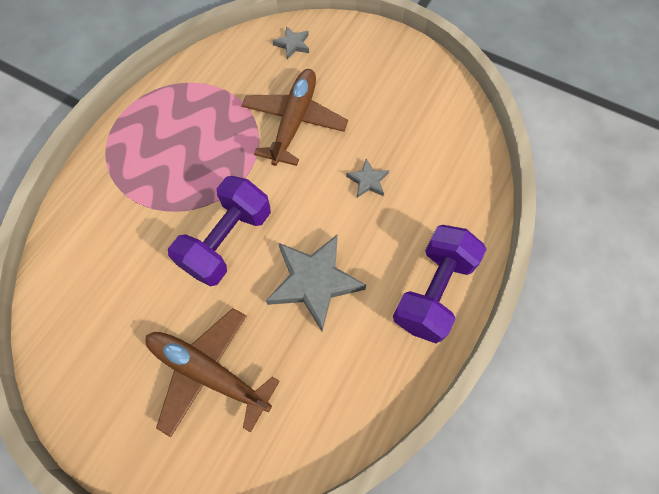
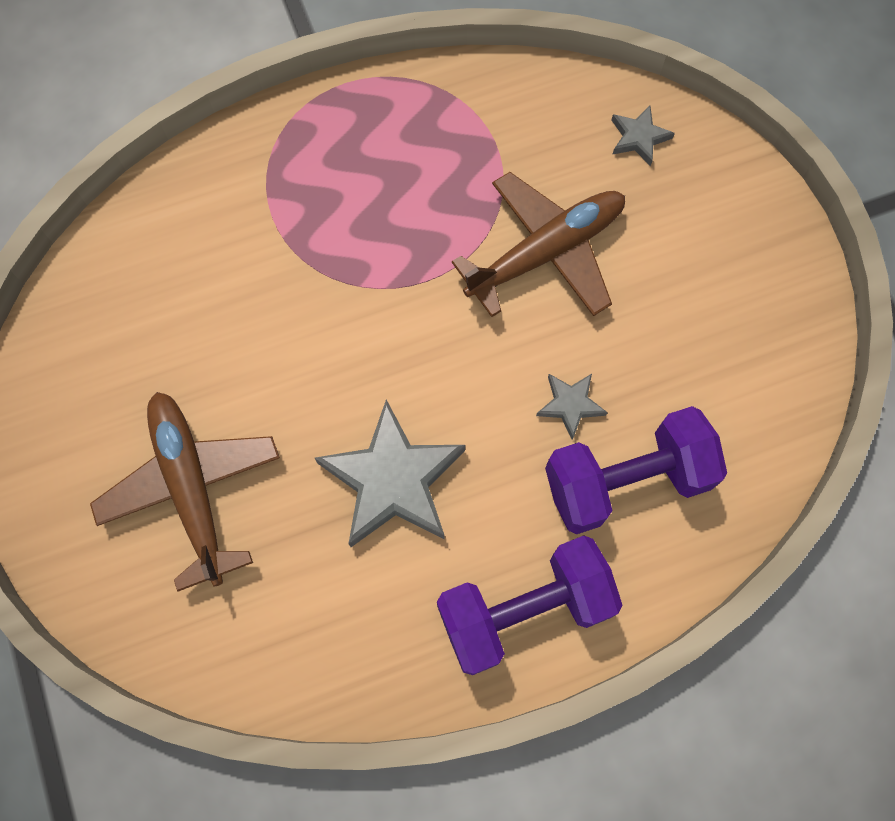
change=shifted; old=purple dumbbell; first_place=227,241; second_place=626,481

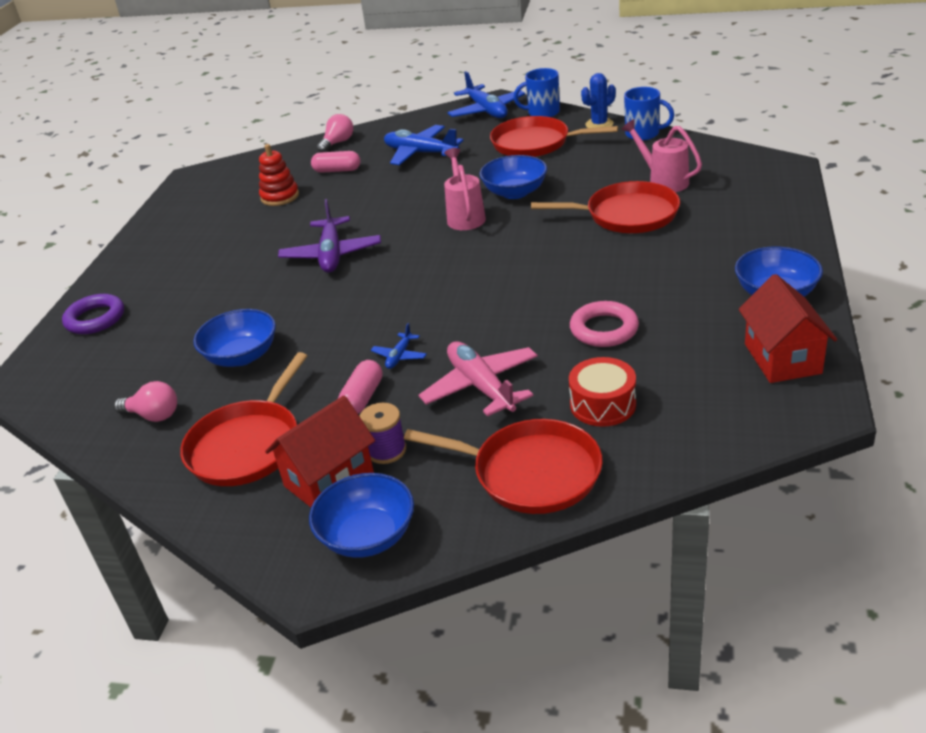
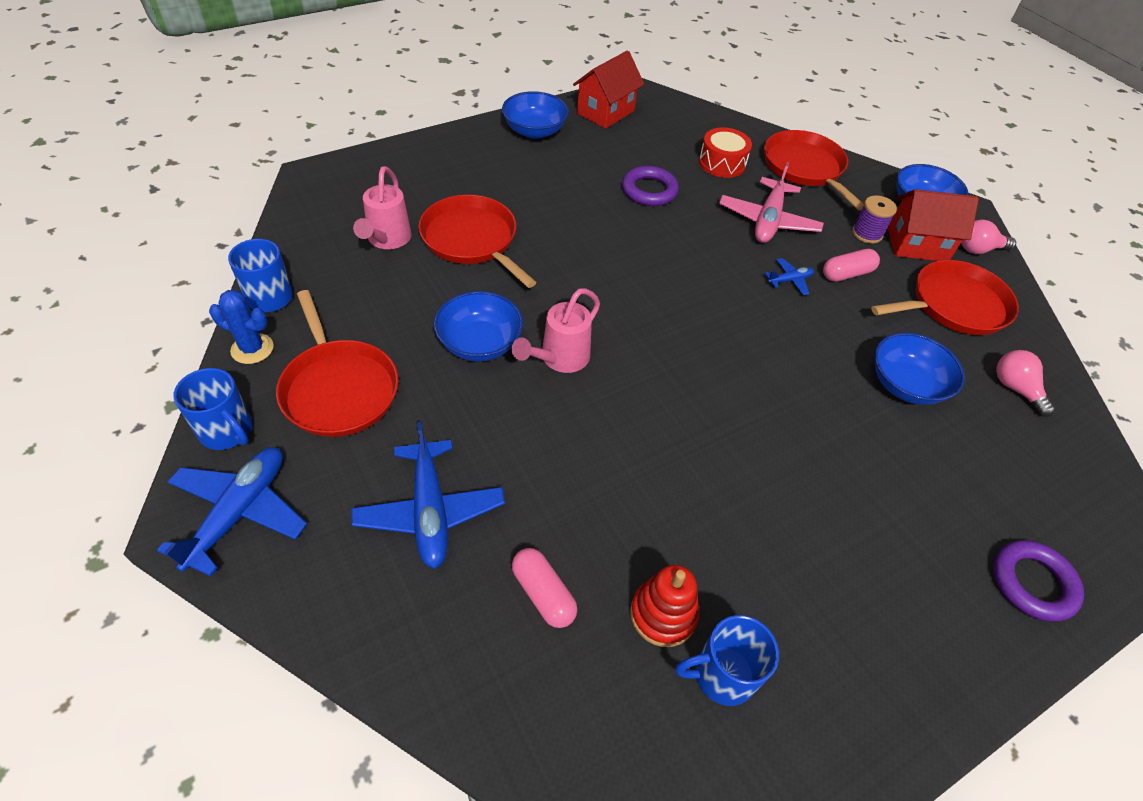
change=gone; old=purple plane; first_place=331,254
change=new; new=blue mug; second_place=722,675
change=shifted; old=pink light bulb; first_place=338,143; second_place=978,249
change=repainted; old=pink ring; new=purple ring; first_place=604,329; second_place=649,190

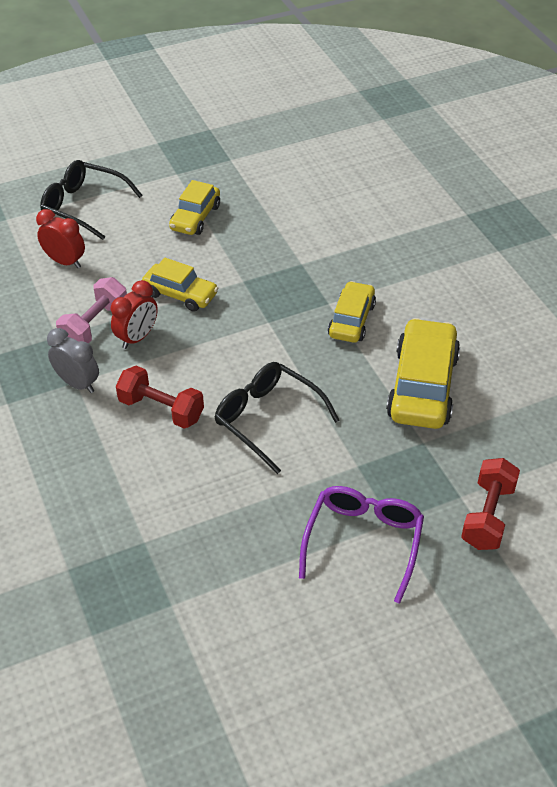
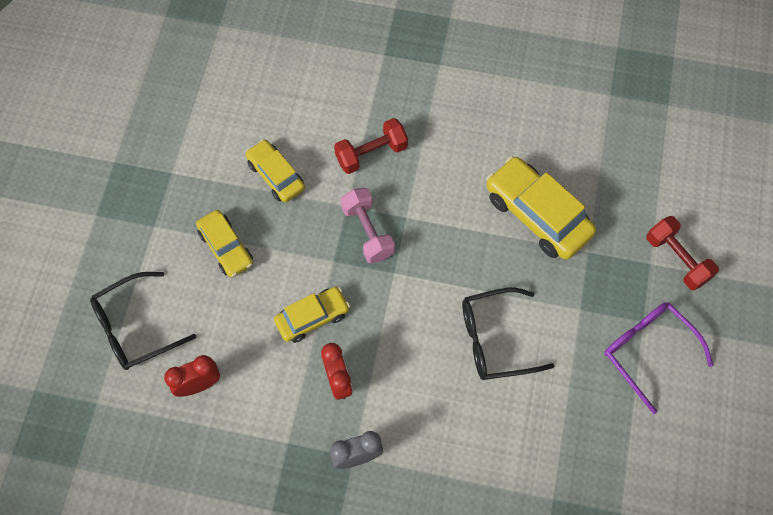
change=shifted; old=pink dumbbell; first_place=95,325; second_place=368,232
change=shifted; old=red dumbbell; first_place=161,409; second_place=371,153
change=shifted; old=yellow car; first_place=351,320; second_place=276,175

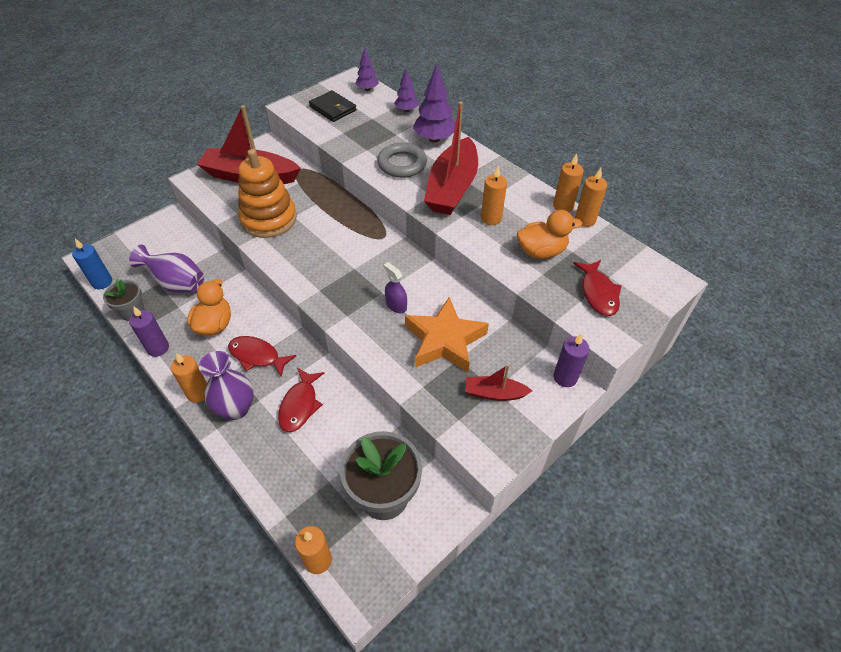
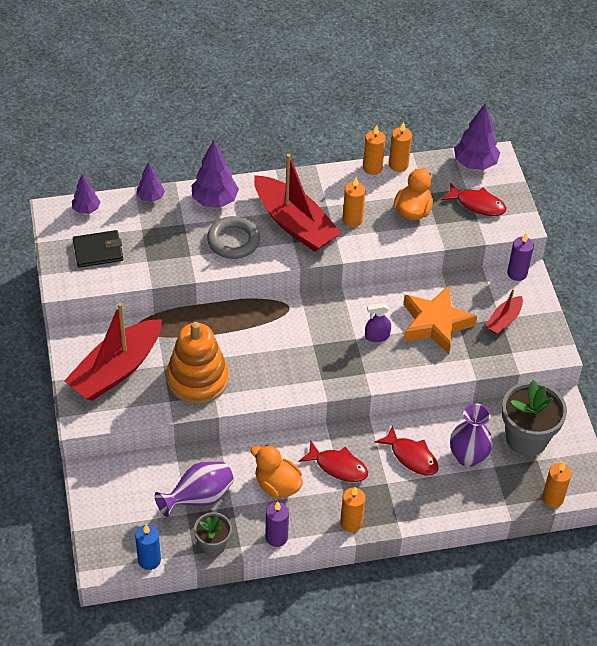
change=new; new=purple tree; second_place=475,163
change=shifted; old=purple vase; first_place=236,409; second_place=468,457
change=rotated; old=red fish; first_place=257,356; second_place=338,467; degrees=-120

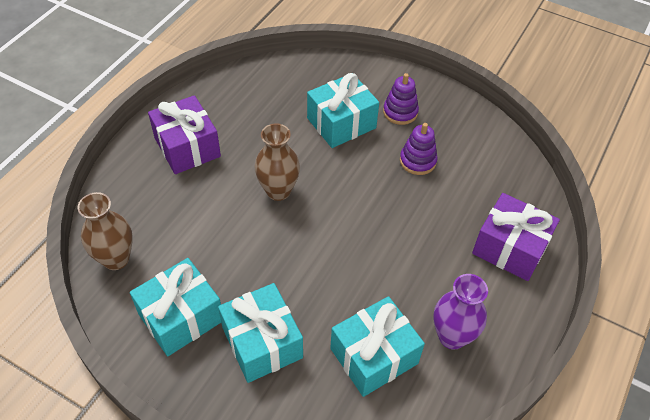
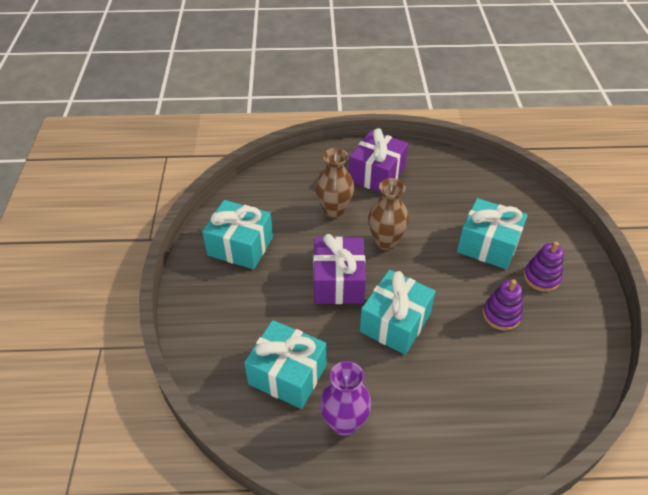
change=shifted; old=brown vase; first_place=116,259; second_place=334,211
change=shifted; old=turquoise gift; first_place=262,342; second_place=395,322
change=shifted; old=purple gift; first_place=510,248; second_place=338,282

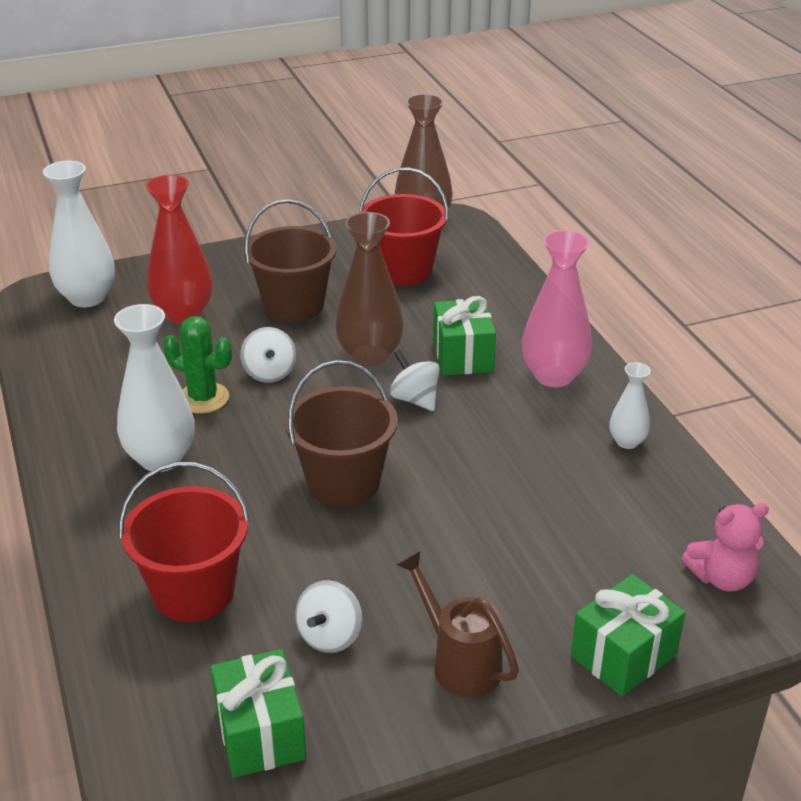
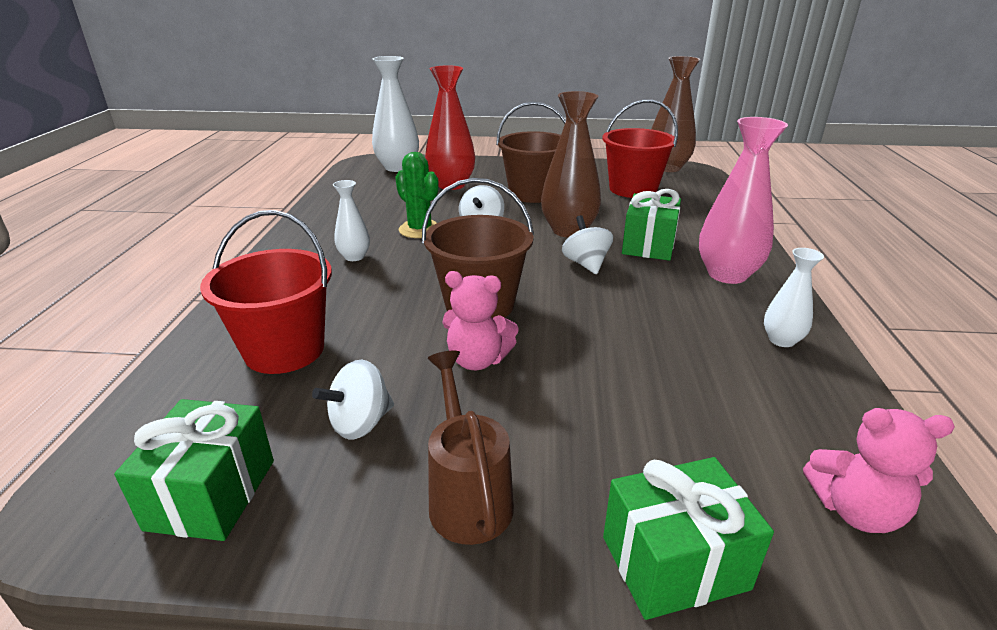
change=new; new=pink teddy bear; second_place=477,360
change=scaled; old=white vase; first_place=161,458; second_place=354,257; factor=0.54

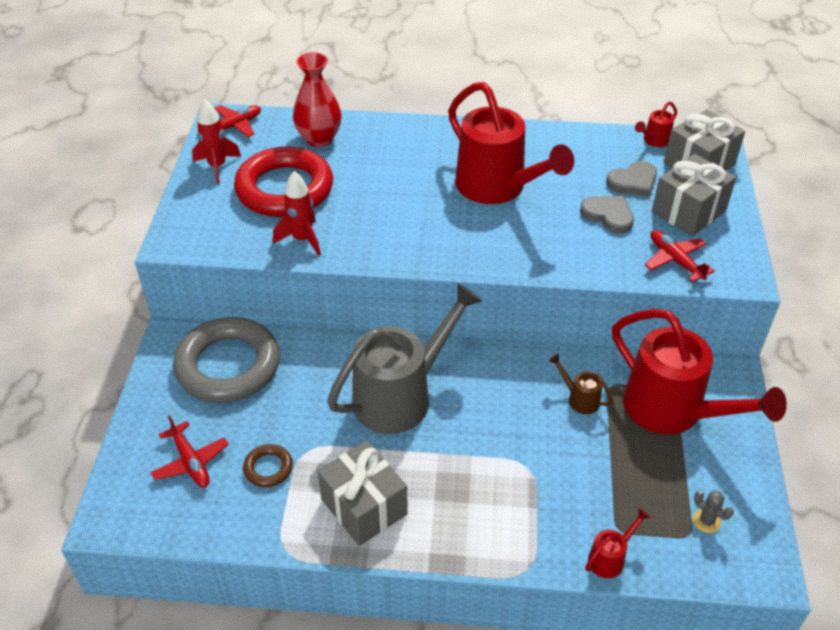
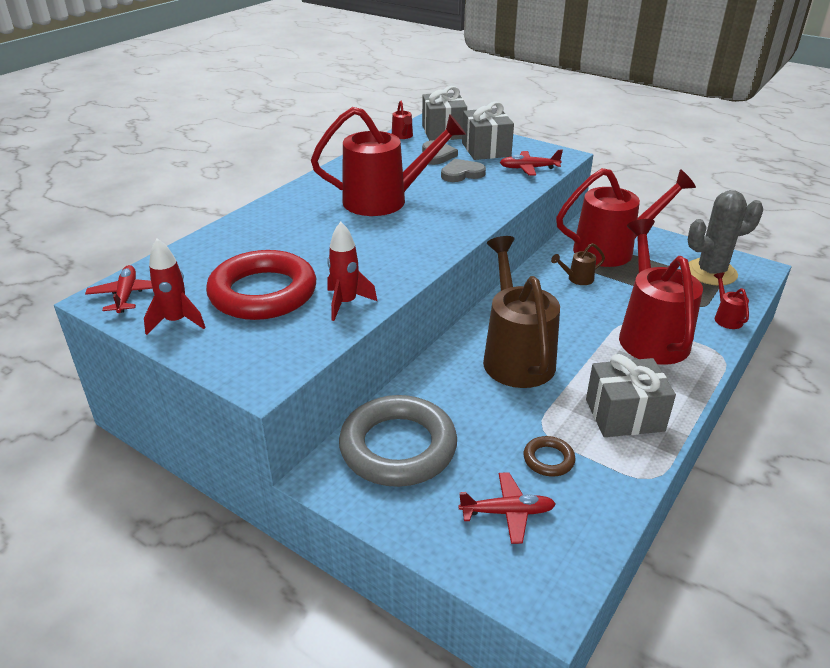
change=gone; old=red vase; first_place=319,139
change=new; new=red watering can; second_place=650,334
change=repainted; old=grey watering can; new=brown watering can; first_place=402,395; second_place=515,355
change=scaled; old=grey cactus; first_place=706,521; second_place=711,272; factor=2.5

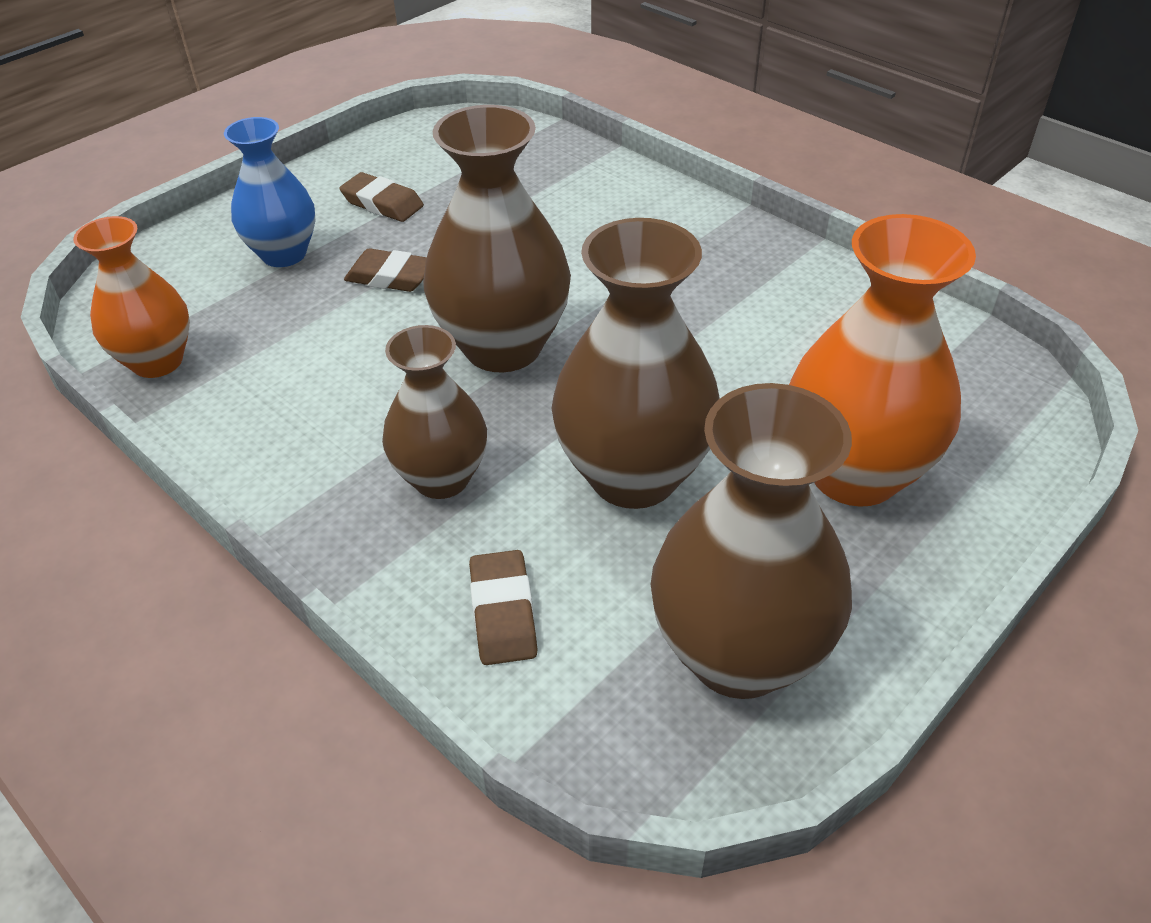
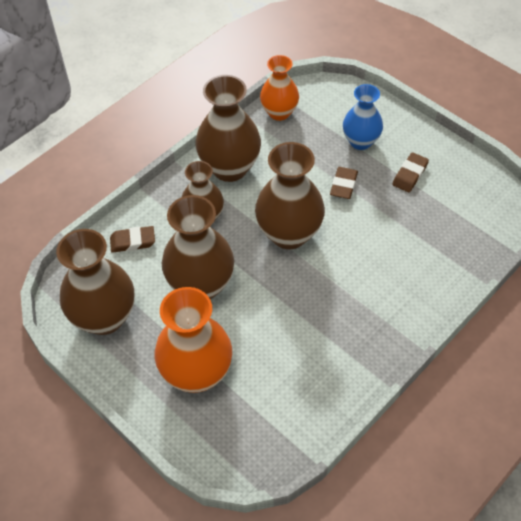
change=new; new=brown vase; second_place=229,168

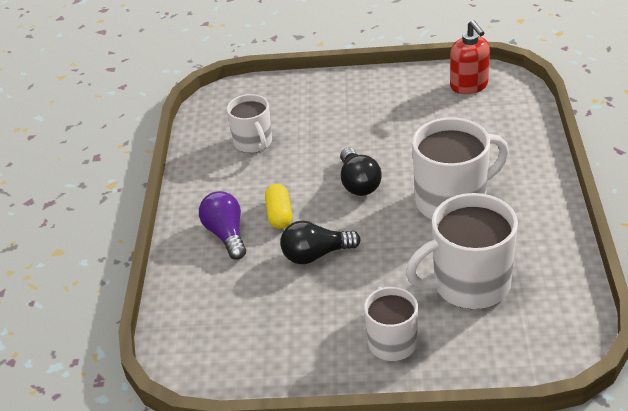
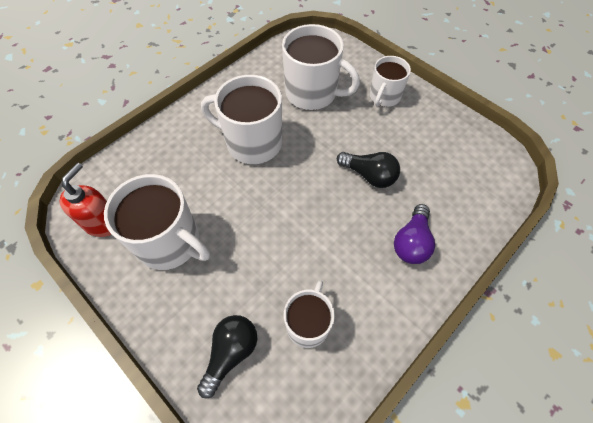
change=gone; old=yellow capsule; first_place=279,214
change=new; new=white mug; second_place=170,242
change=shifted; old=black light bulb; first_place=358,183; second_place=231,353

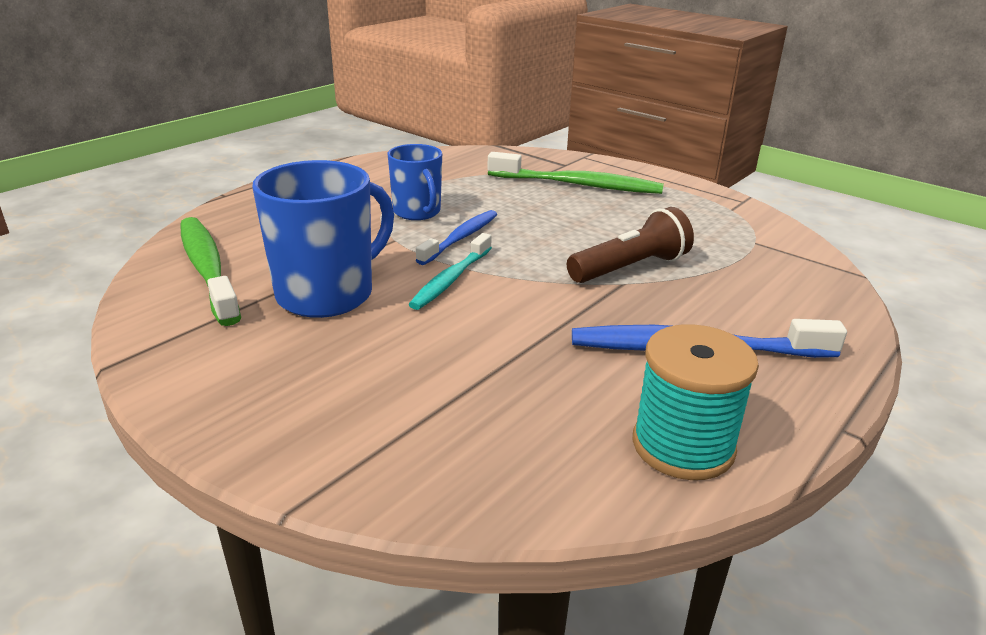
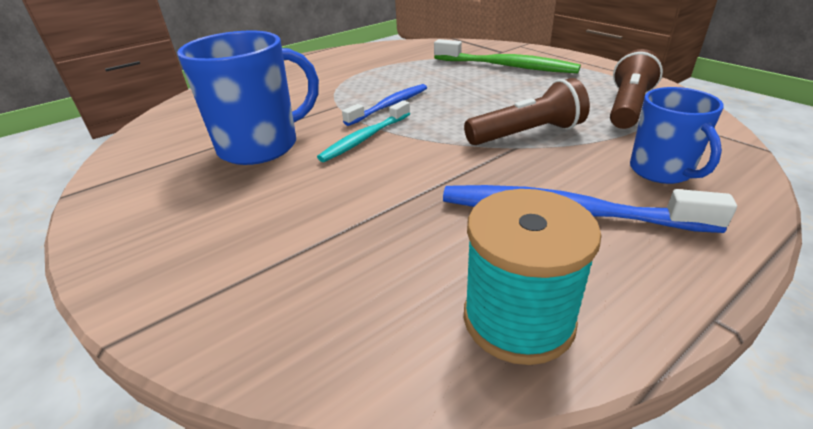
change=gone; old=green toothbrush; first_place=207,269
change=new; new=brown flashlight; second_place=627,107
change=shifted; old=blue mug; first_place=417,212; second_place=661,171

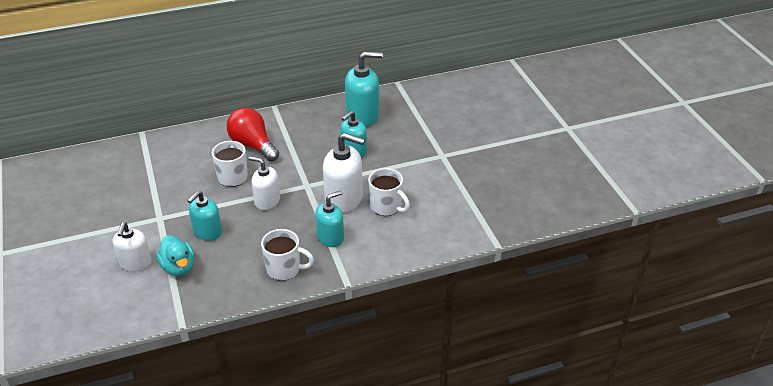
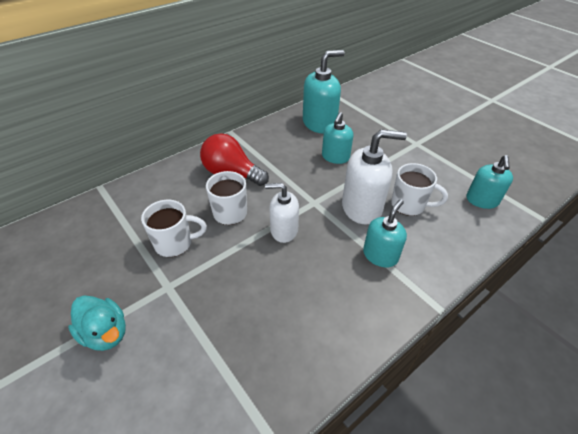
change=gone; old=white soap dispenser; first_place=135,263
change=shifted; old=turquoise duck; first_place=178,267; second_place=105,333
change=shifted; old=turquoise soap dispenser; first_place=207,232; second_place=482,200
change=shifted; old=white mug; first_place=284,269; second_place=175,243

